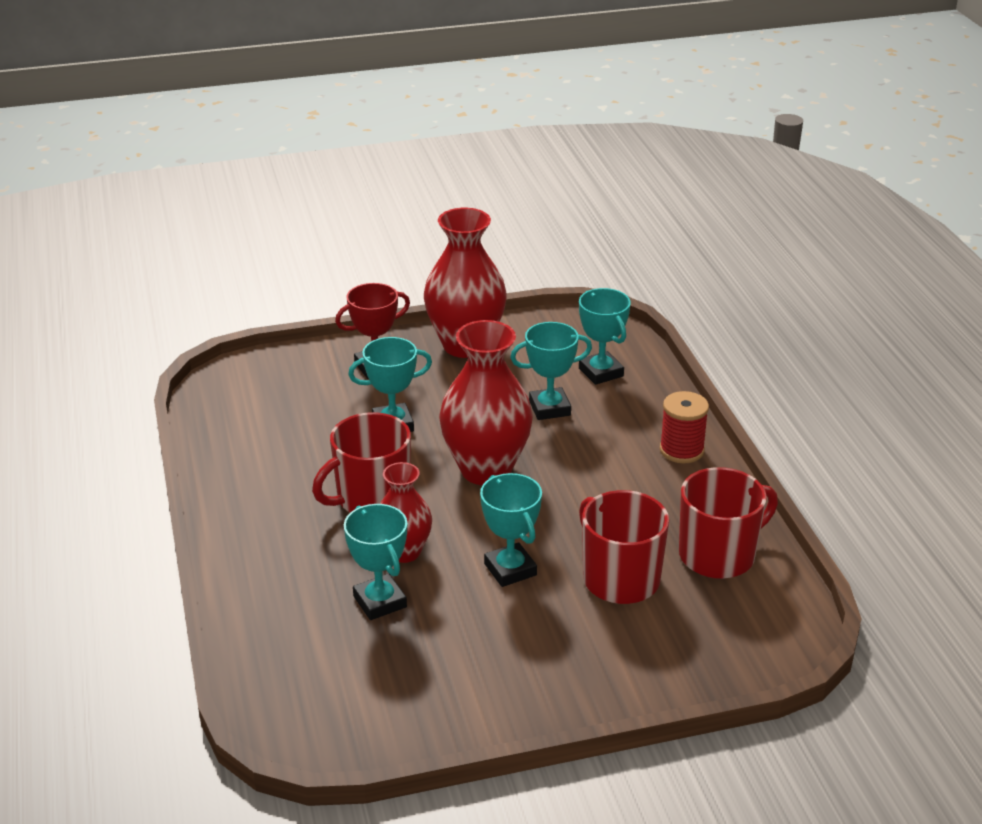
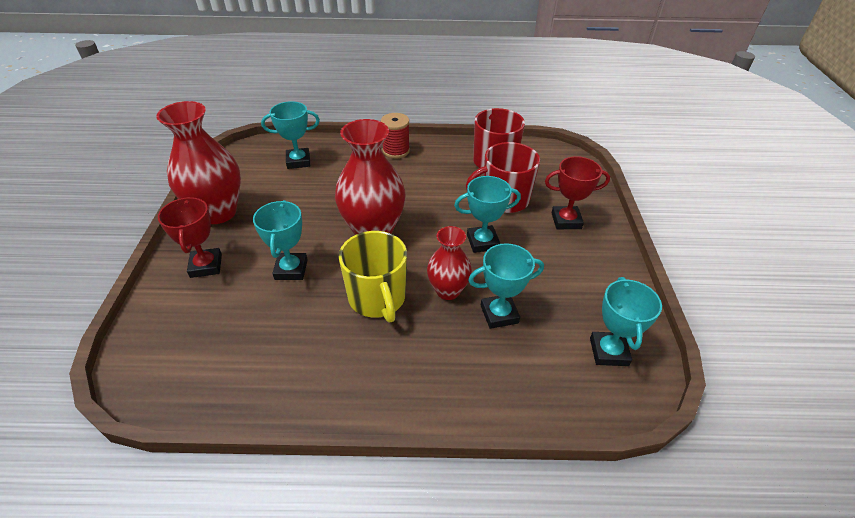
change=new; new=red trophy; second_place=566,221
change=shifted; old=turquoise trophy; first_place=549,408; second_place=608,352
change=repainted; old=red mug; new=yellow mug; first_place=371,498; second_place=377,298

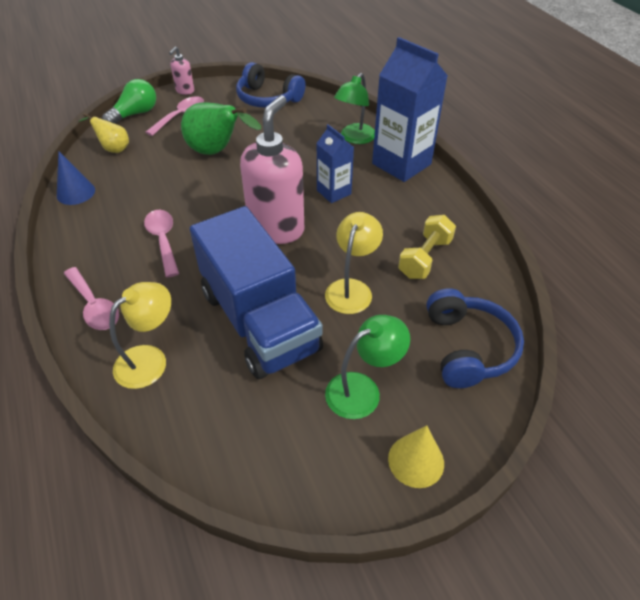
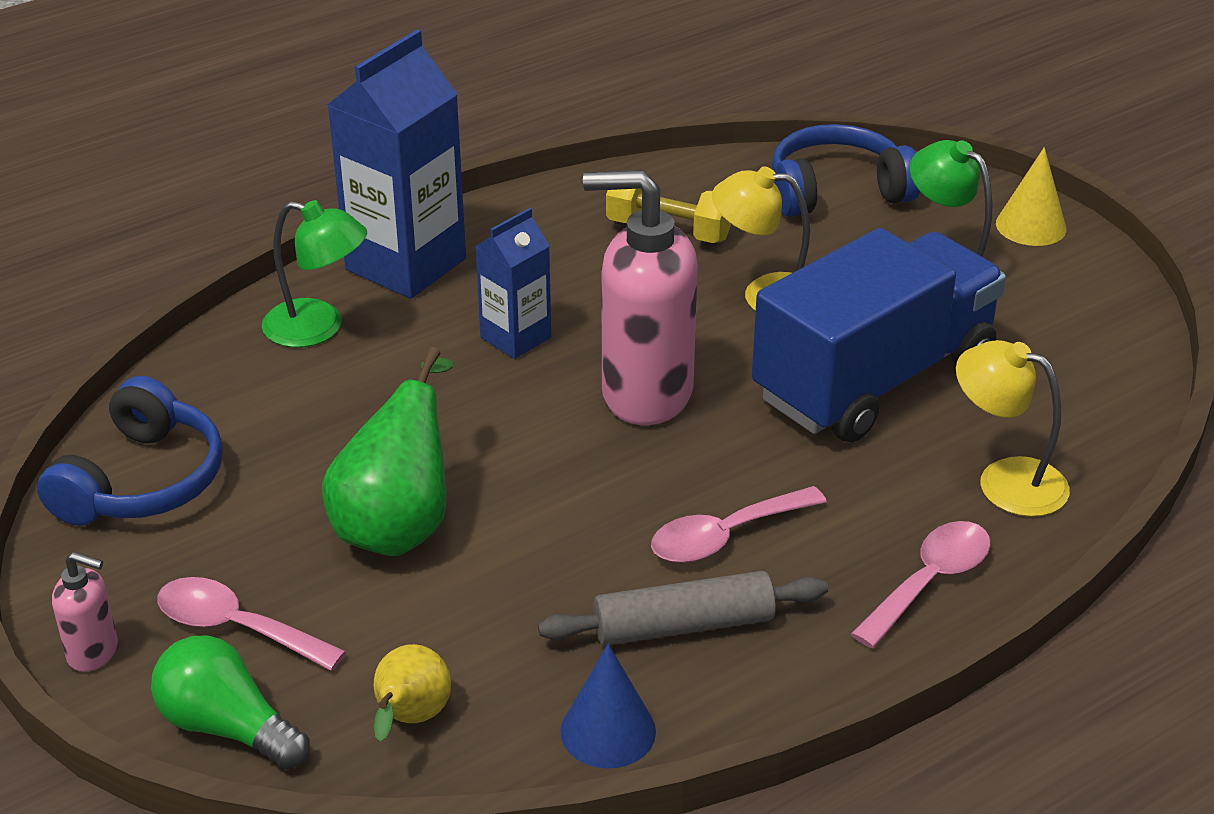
change=new; new=grey rolling pin; second_place=683,625

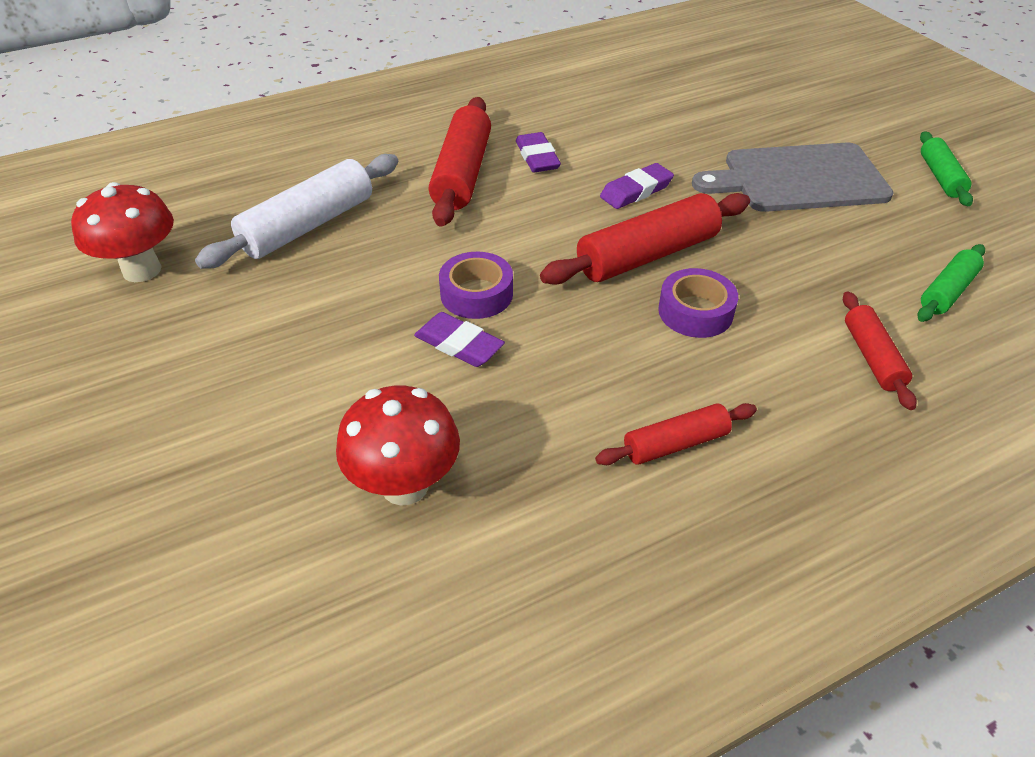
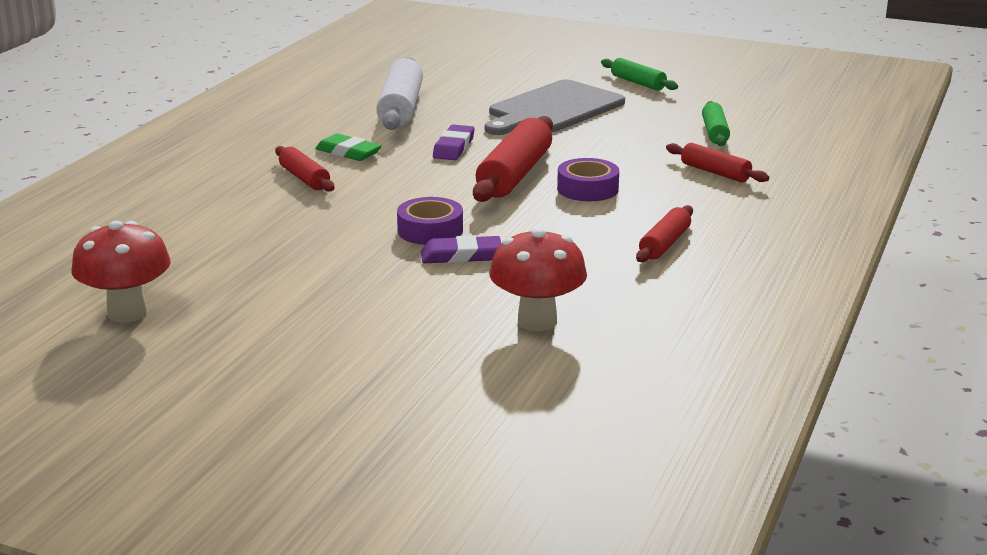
change=shifted; old=white rolling pin; first_place=308,226; second_place=401,108
change=repainted; old=purple eraser; new=green eraser; first_place=537,157; second_place=348,152
change=scaled; old=red rolling pin; first_place=462,174; second_place=304,178; factor=0.57

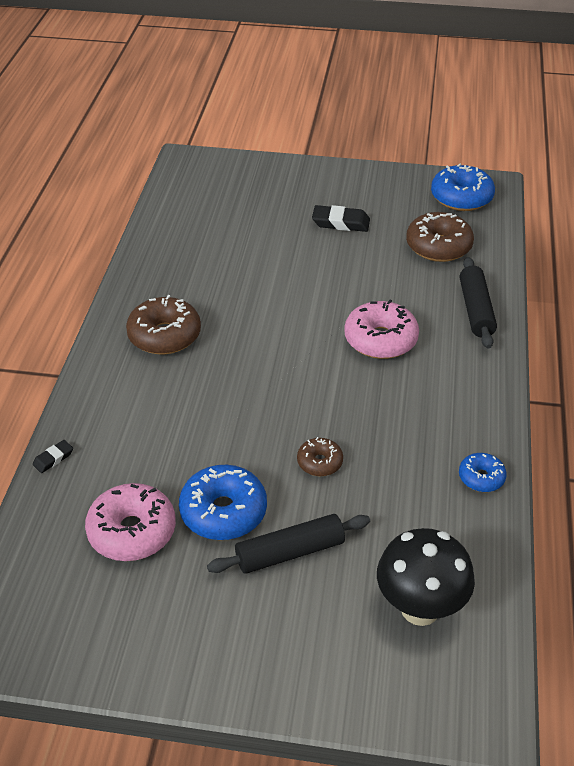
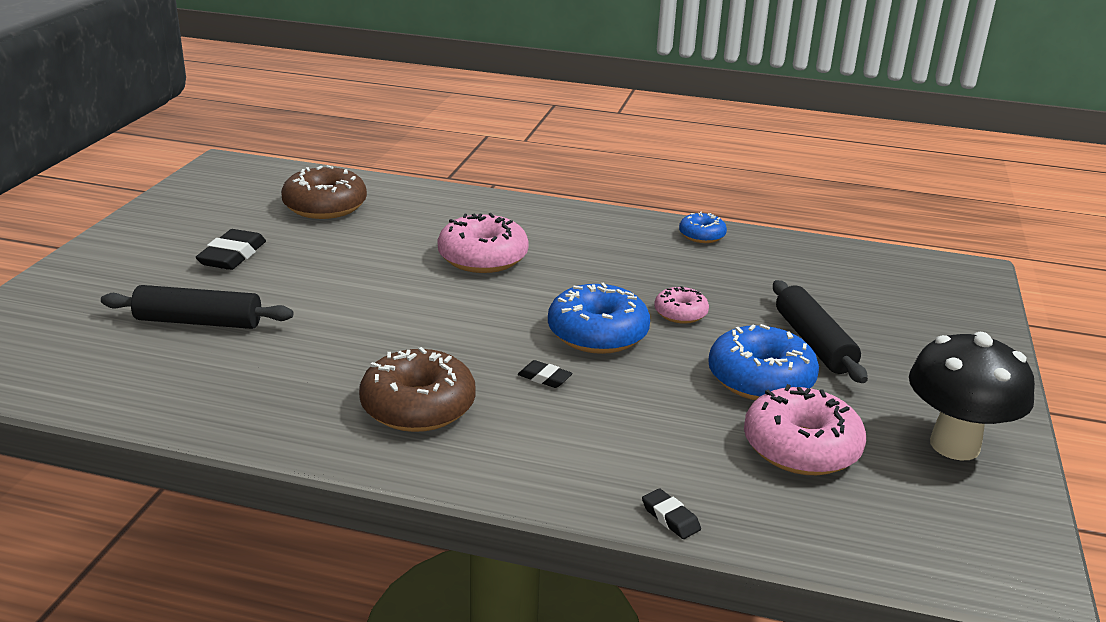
change=new; new=black eraser; second_place=544,378
change=shifted; old=black mushroom; first_place=420,608; second_place=954,445
change=shifted; old=blue donut; first_place=461,197; second_place=597,334
change=shifted; old=black rolling pin; first_place=476,310; second_place=199,322
change=repainted; old=brown donut; new=pink donut; first_place=319,462; second_place=680,313

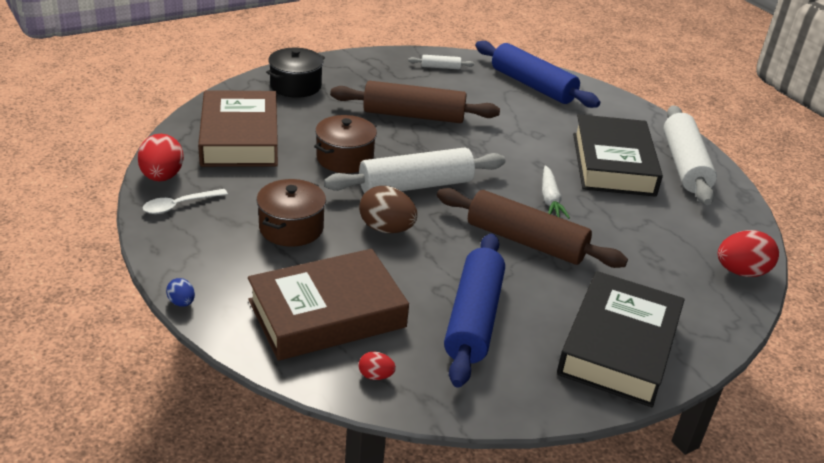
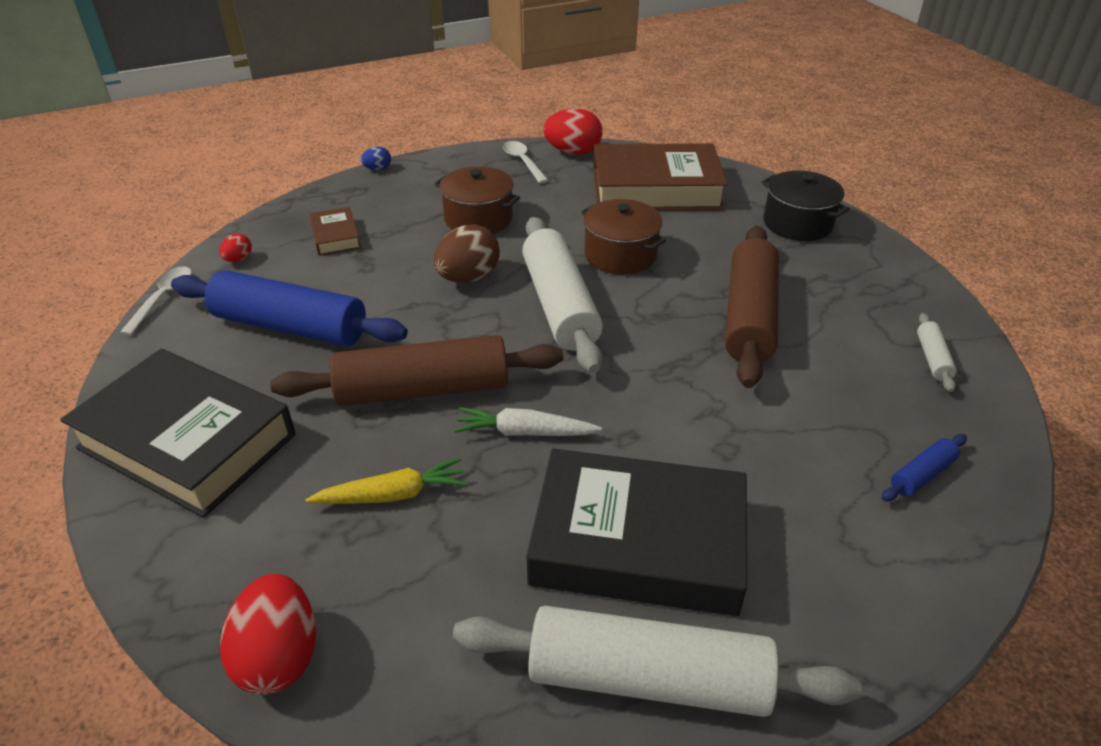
change=new; new=white spoon; second_place=163,298
change=new; new=yellow carrot; second_place=393,494
change=rotated; old=brown rolling pin; first_place=525,241; second_place=423,389; degrees=45
change=scaled; old=brown book; first_place=327,314; second_place=335,236; factor=0.45
change=scaled; old=blue rolling pin; first_place=532,85; second_place=922,475; factor=0.43

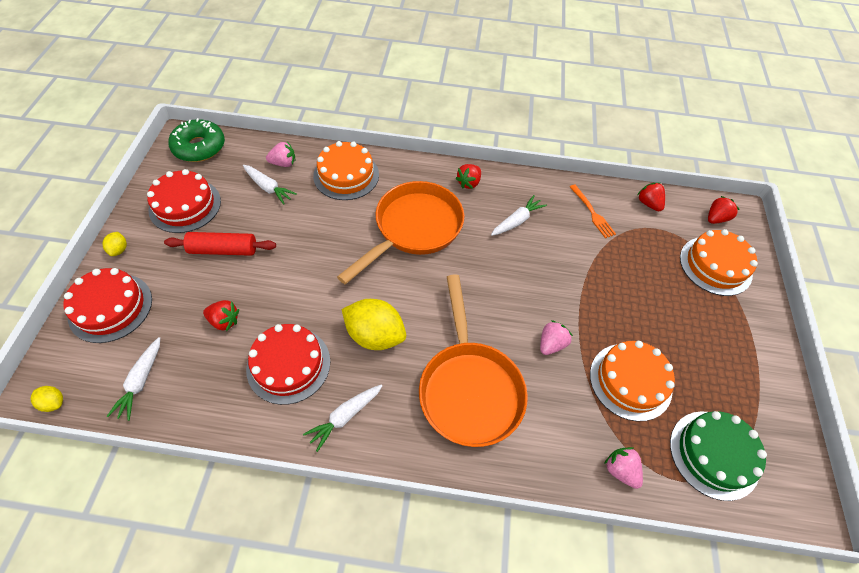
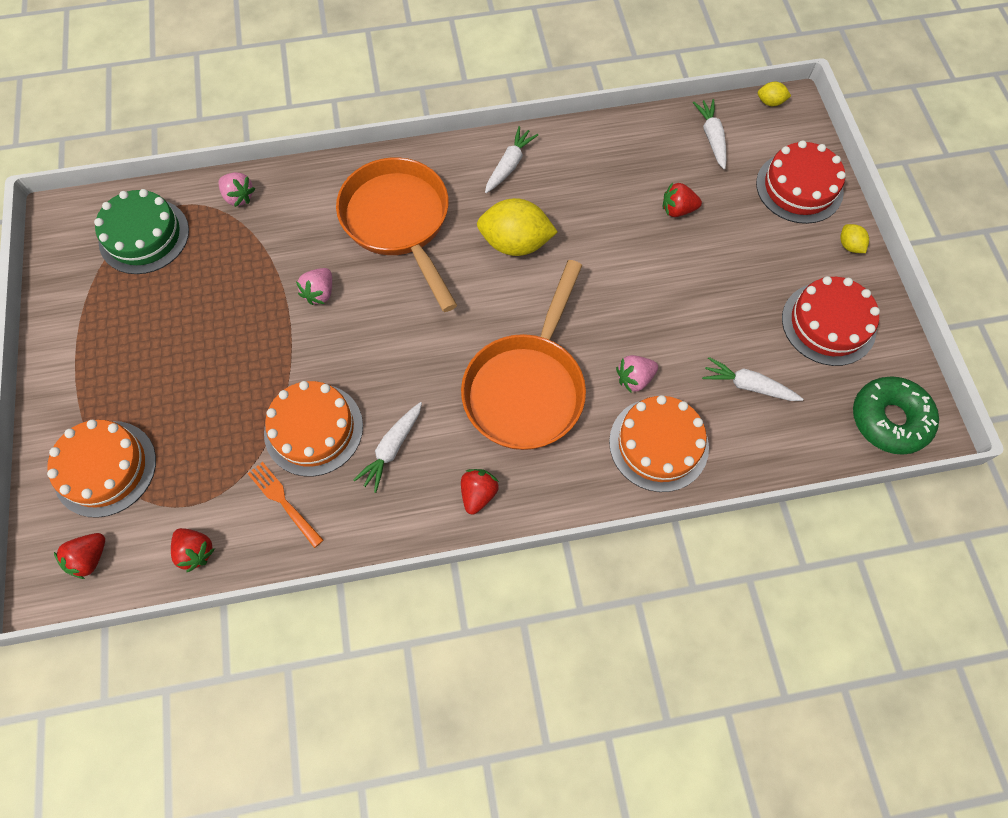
change=gone; old=red rolling pin; first_place=223,250
change=gone; old=red cake; first_place=288,364
change=shifted; old=pink strawberry; first_place=283,163; second_place=634,379
change=shifted; old=orange cake; first_place=630,381; second_place=313,429

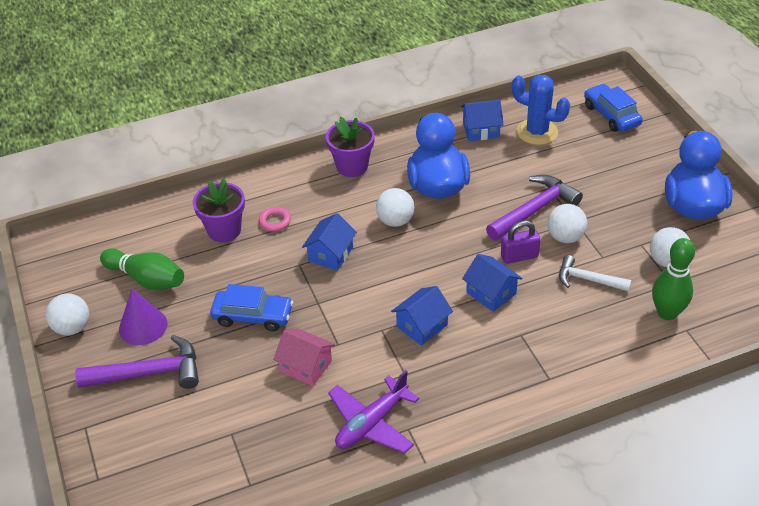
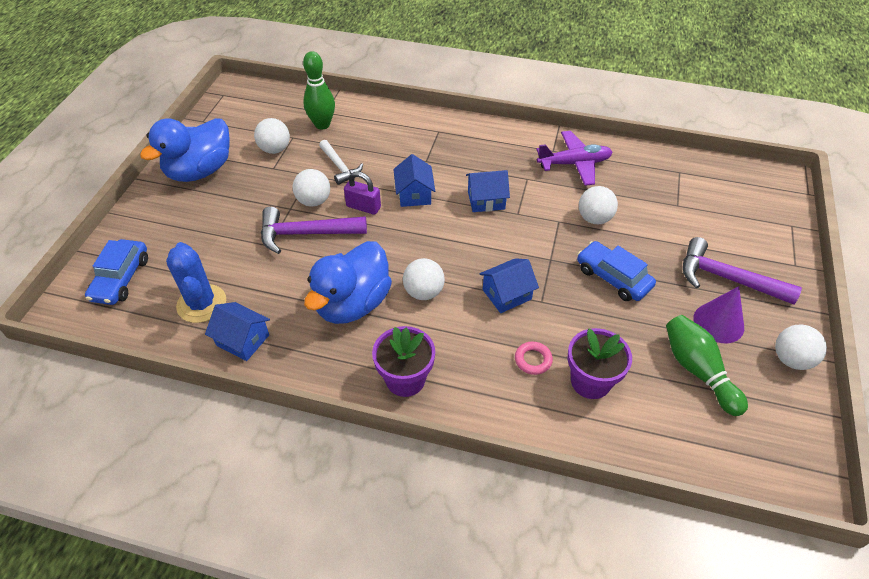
change=swapped; old=pink house; new=white ball; first_place=306,366; second_place=594,218

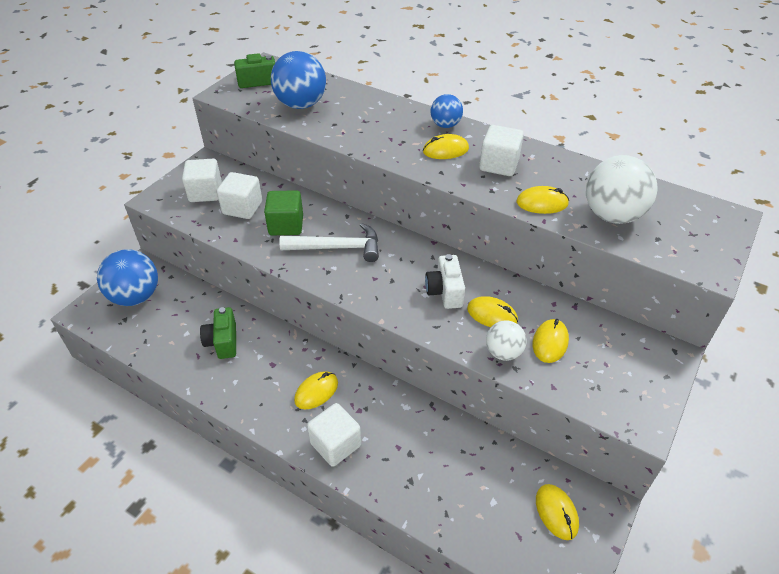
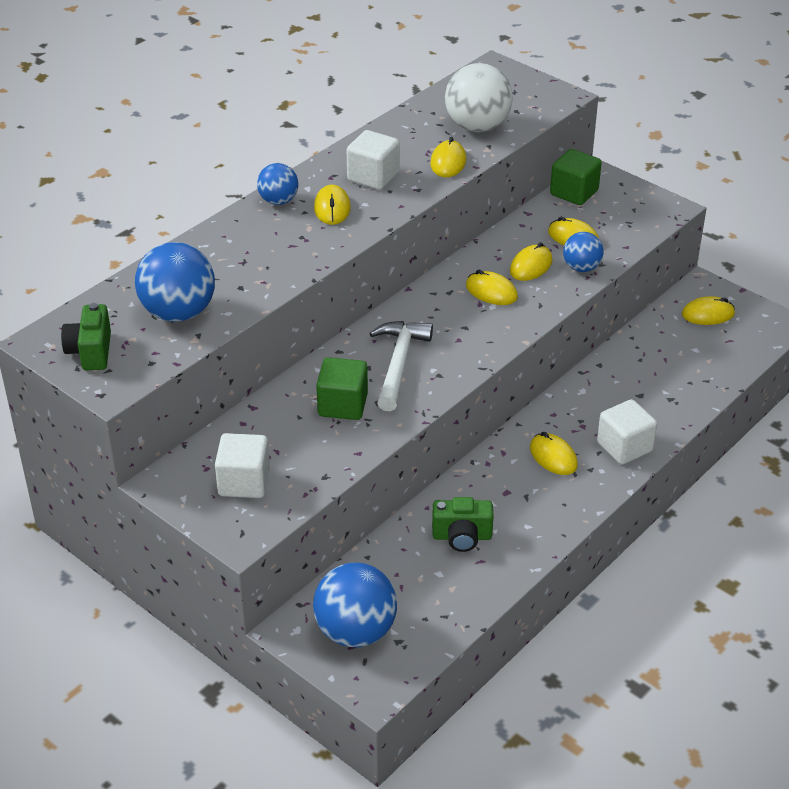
change=gone; old=white cube; first_place=242,208
change=new; new=green cube; second_place=574,192
change=swapped; old=white camera; new=yellow mouse; first_place=445,292; second_place=491,292
change=repainted; old=white ball; new=blue ball; first_place=503,352; second_place=581,268

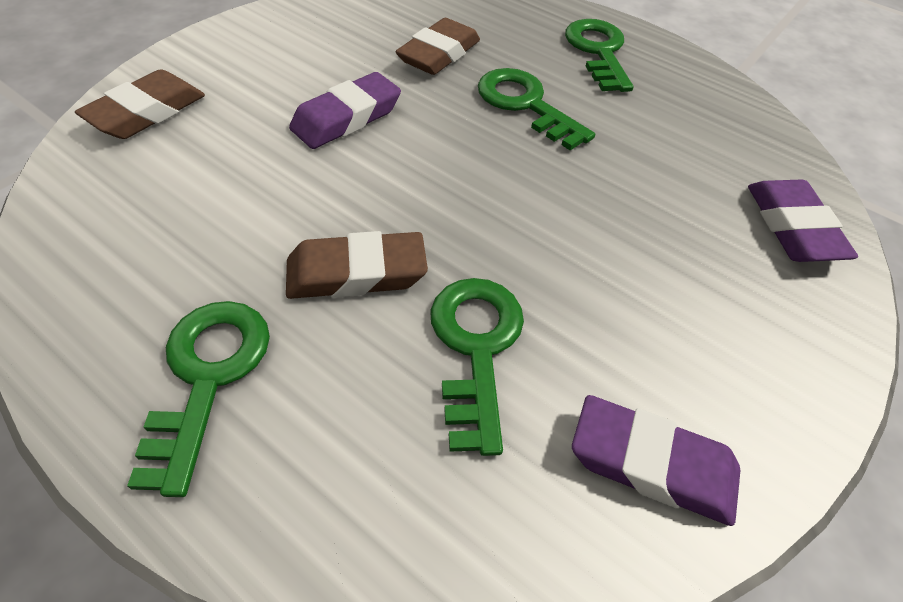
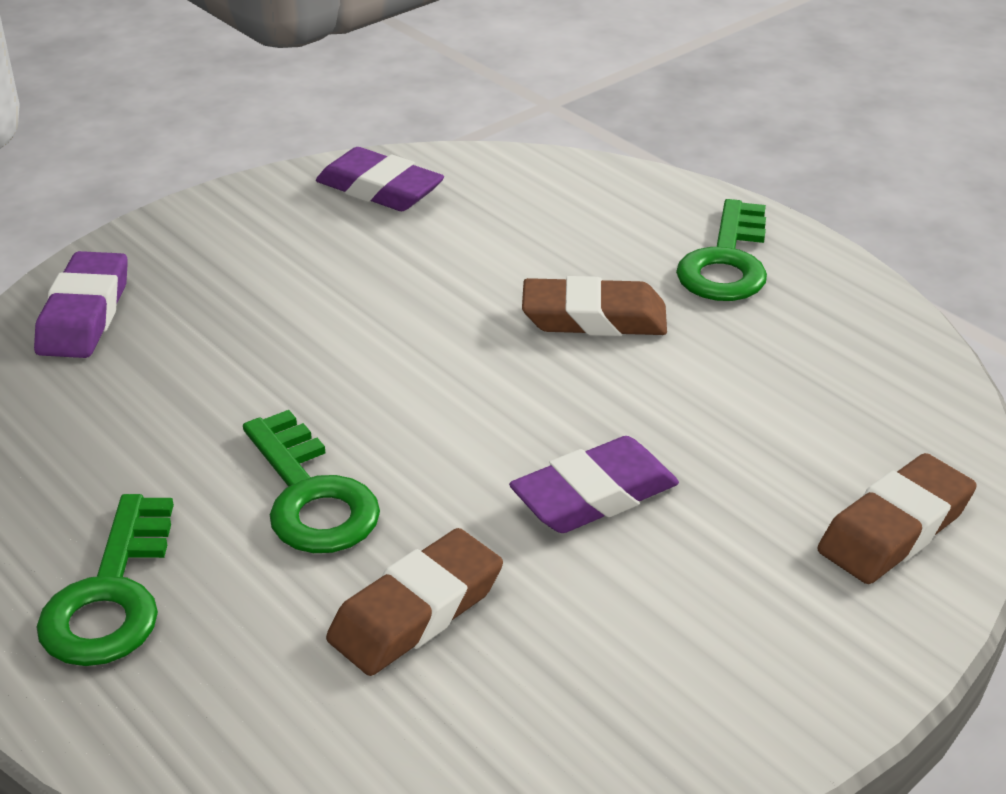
change=gone; old=green key; first_place=475,347

